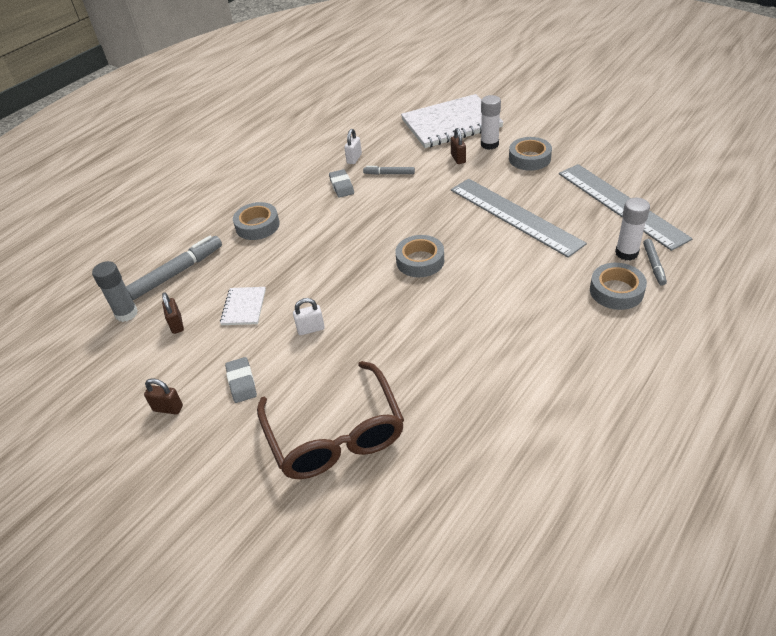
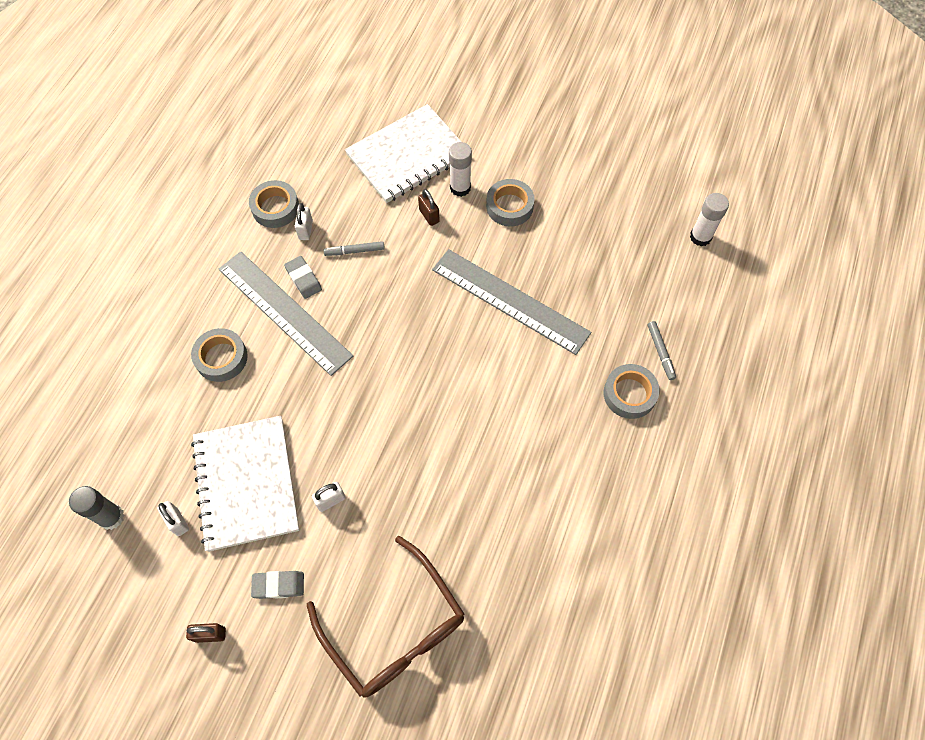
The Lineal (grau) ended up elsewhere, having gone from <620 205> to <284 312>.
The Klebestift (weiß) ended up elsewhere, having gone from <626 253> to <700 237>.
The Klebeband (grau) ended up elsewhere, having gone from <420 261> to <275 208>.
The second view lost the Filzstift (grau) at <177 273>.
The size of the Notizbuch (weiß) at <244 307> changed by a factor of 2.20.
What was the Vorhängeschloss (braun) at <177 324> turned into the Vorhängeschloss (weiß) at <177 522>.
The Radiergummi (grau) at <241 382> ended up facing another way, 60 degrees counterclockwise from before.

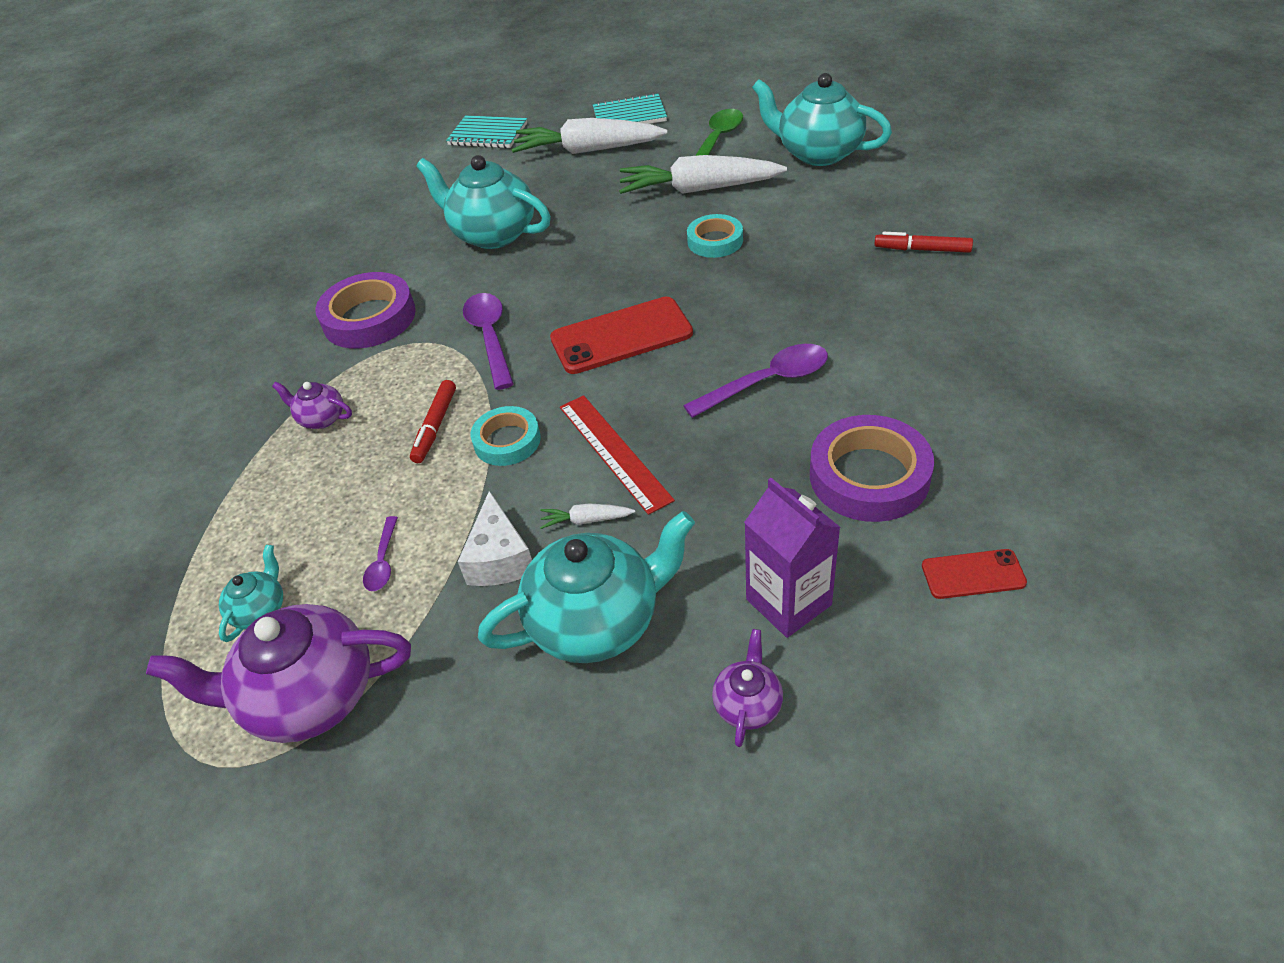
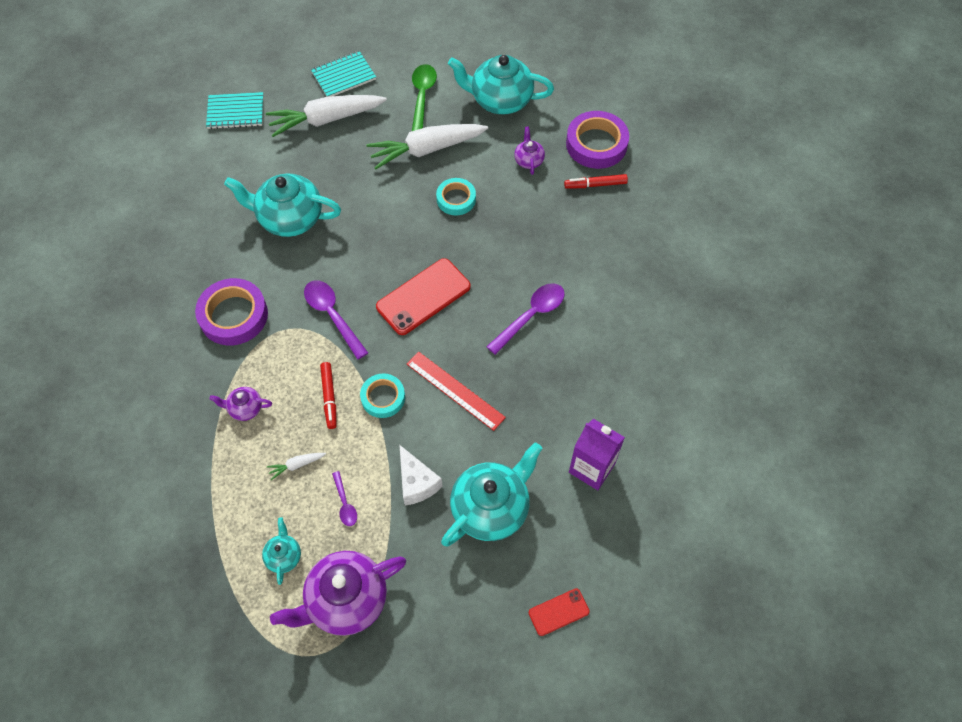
The Klebeband (lila) ended up elsewhere, having gone from <869 476> to <596 144>.
The Karotte (weiß) ended up elsewhere, having gone from <586 520> to <296 465>.
The Handy (rot) ended up elsewhere, having gone from <973 574> to <558 612>.
The Teekanne (lila) ended up elsewhere, having gone from <748 704> to <529 160>.

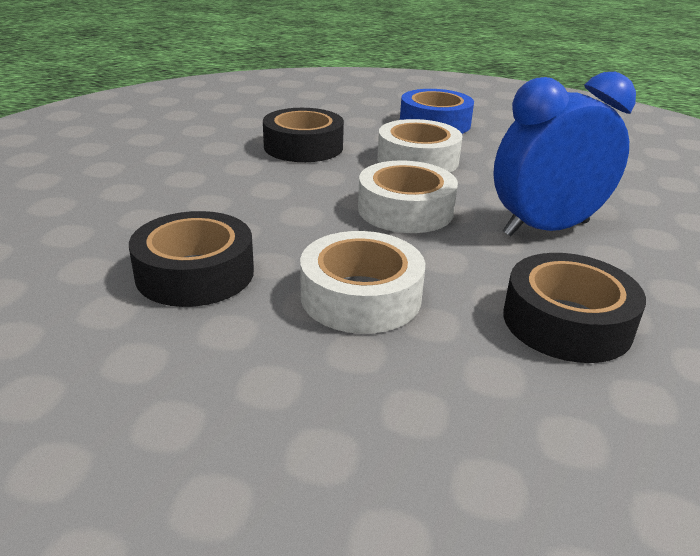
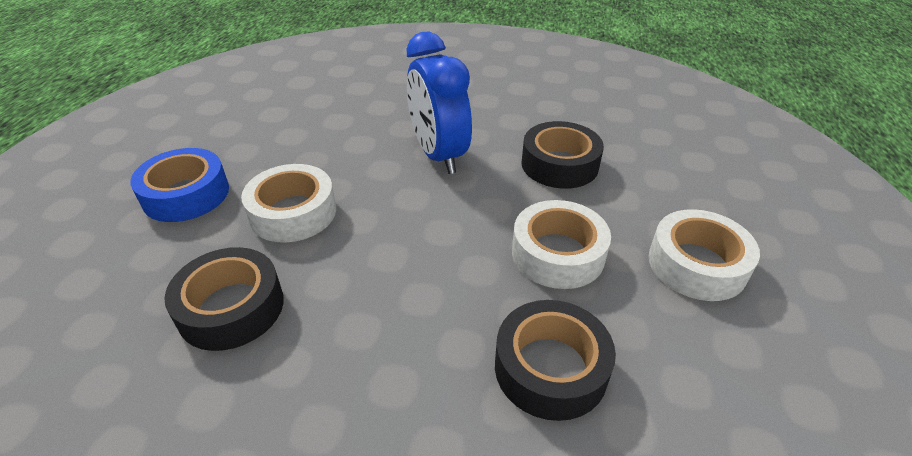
The Klebeband (weiß) ended up elsewhere, having gone from <405 210> to <697 264>.

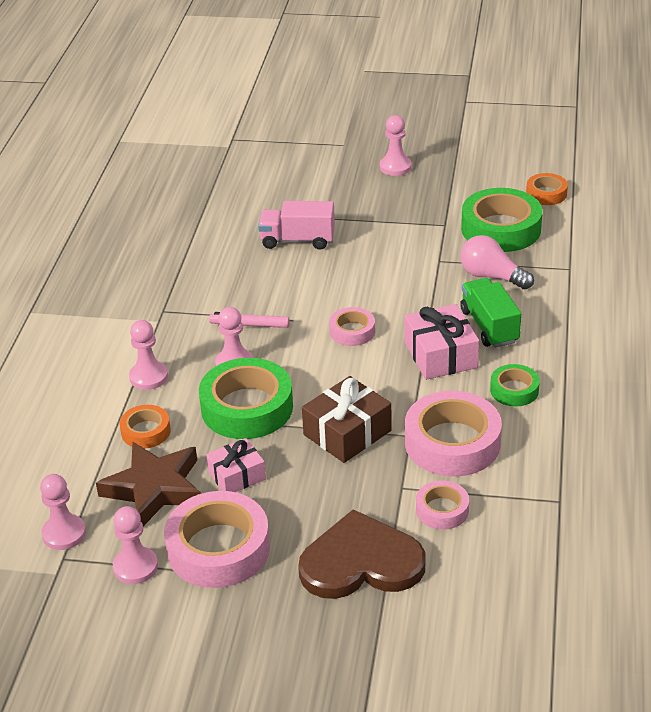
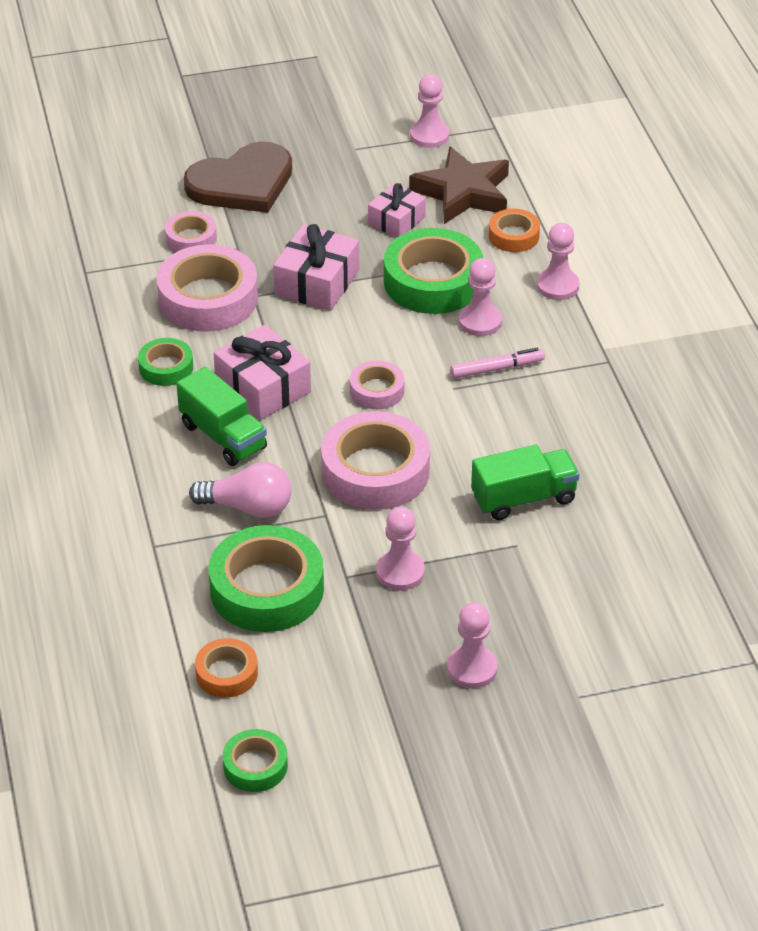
What was the Lastwagen (rosa) at <297 240> turned into the Lastwagen (grün) at <523 498>.
What was the Geschenk (braun) at <347 432> turned into the Geschenk (rosa) at <317 282>.
The Bauer (rosa) ended up elsewhere, having gone from <64 534> to <400 572>.
The Klebeband (rosa) ended up elsewhere, having gone from <218 548> to <375 471>.
The second view gained the Klebeband (grün) at <255 766>.

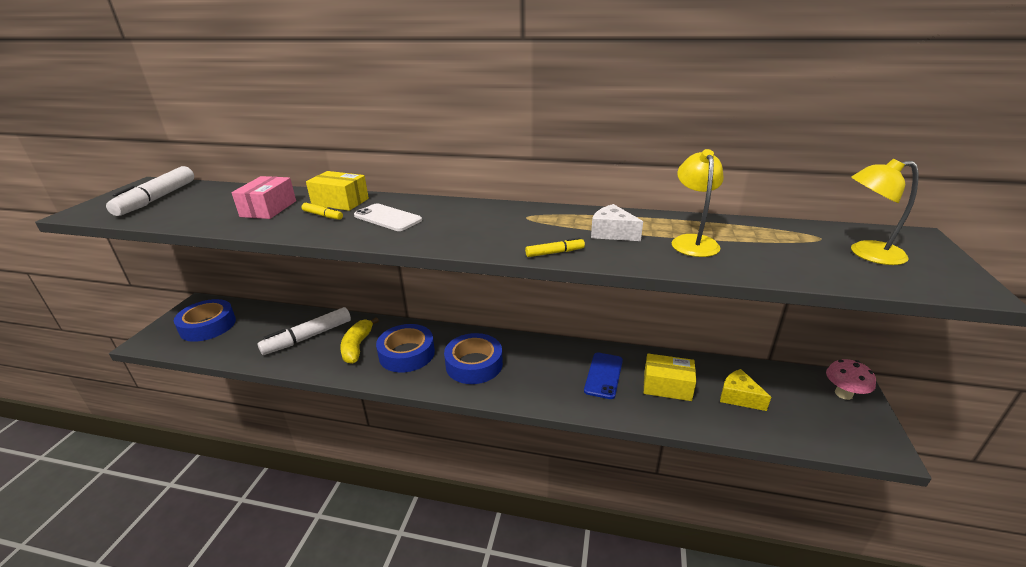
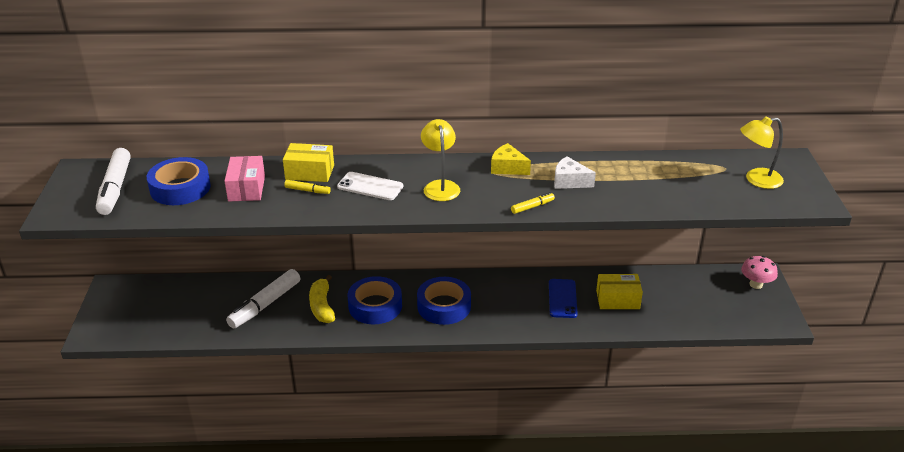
The Lampe (gelb) ended up elsewhere, having gone from <692 241> to <440 186>.
The Klebeband (blau) ended up elsewhere, having gone from <208 326> to <180 188>.
The Käse (gelb) ended up elsewhere, having gone from <739 397> to <507 168>.

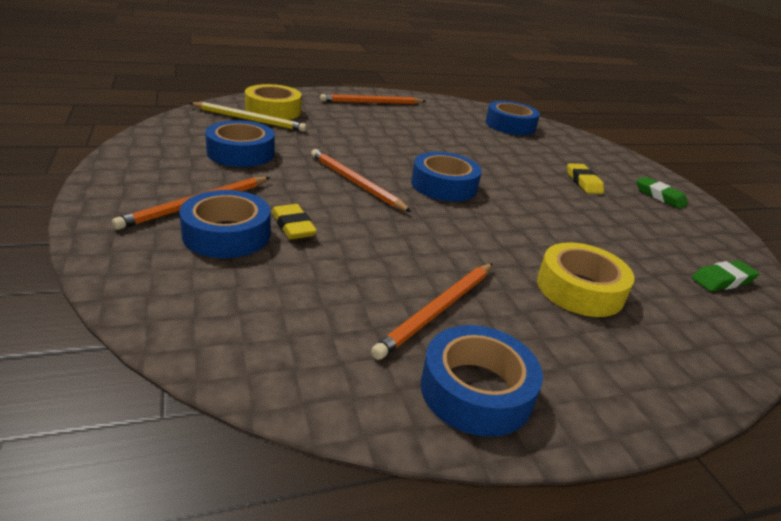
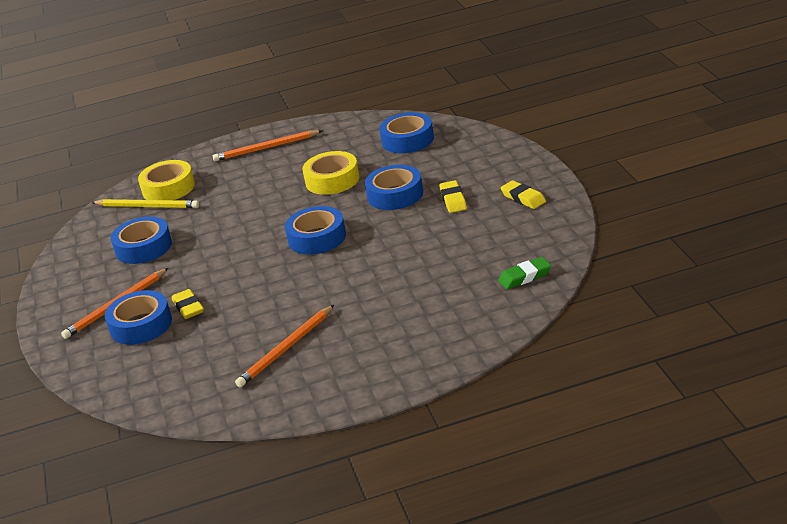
The second view lost the Bleistift (orange) at <355 183>.
What was the Radiergummi (grün) at <659 196> turned into the Radiergummi (gelb) at <523 198>.
The Klebeband (gelb) ended up elsewhere, having gone from <580 289> to <332 180>.
The Klebeband (blau) ended up elsewhere, having gone from <476 390> to <395 195>.

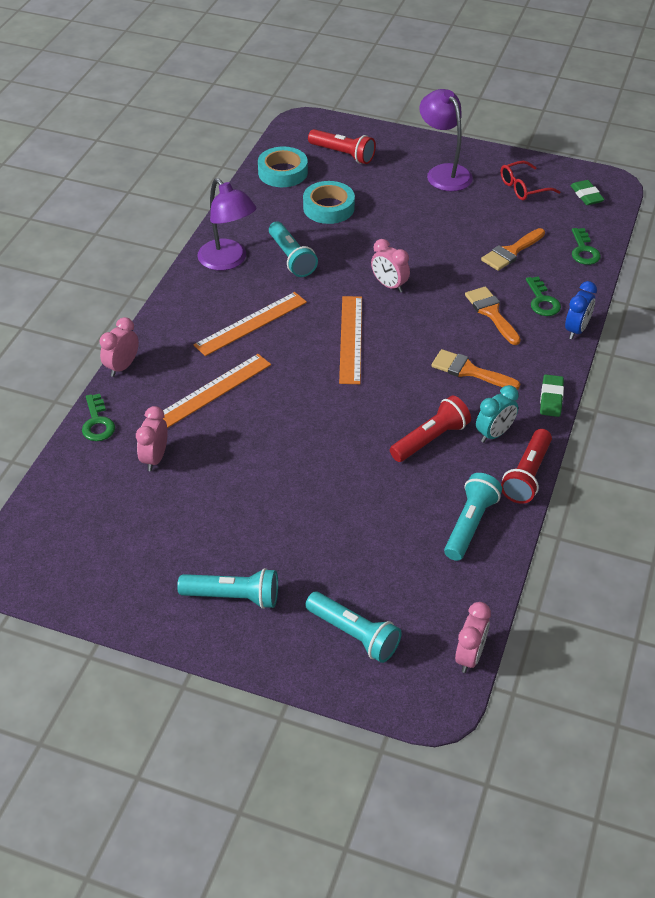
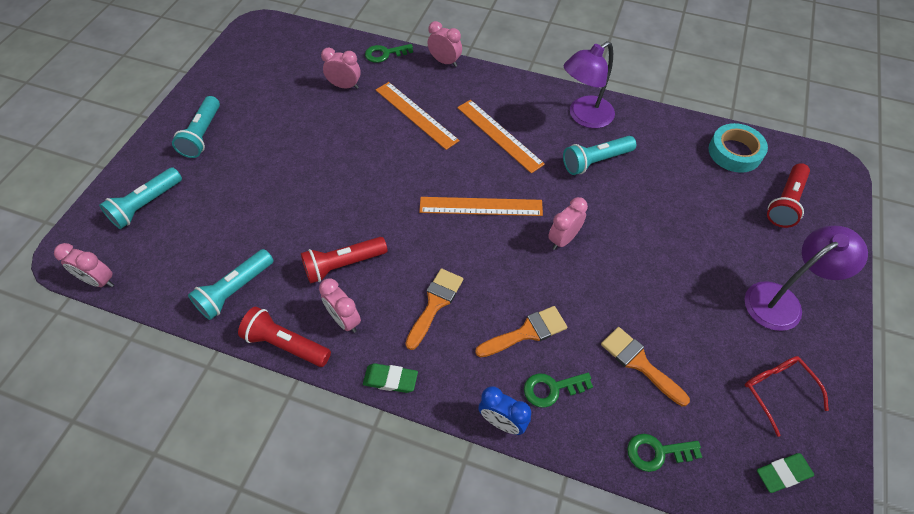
The second view lost the Klebeband (türkis) at <328 208>.
What was the Wecker (türkis) at <494 434> turned into the Wecker (rosa) at <344 320>.
The Taschenlampe (rot) at <430 439> ended up facing another way, 105 degrees clockwise from before.
The Taschenlampe (türkis) at <470 525> ended up facing another way, 105 degrees clockwise from before.

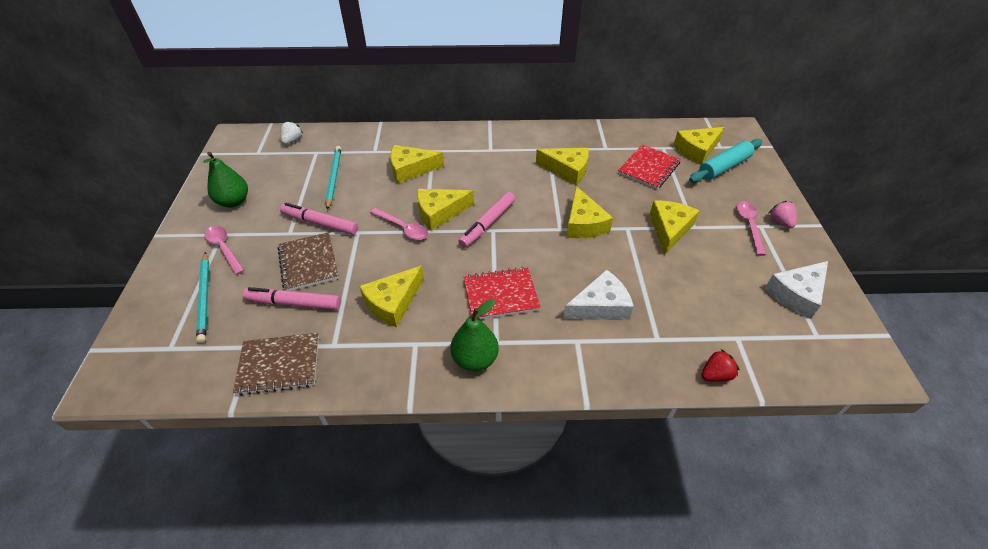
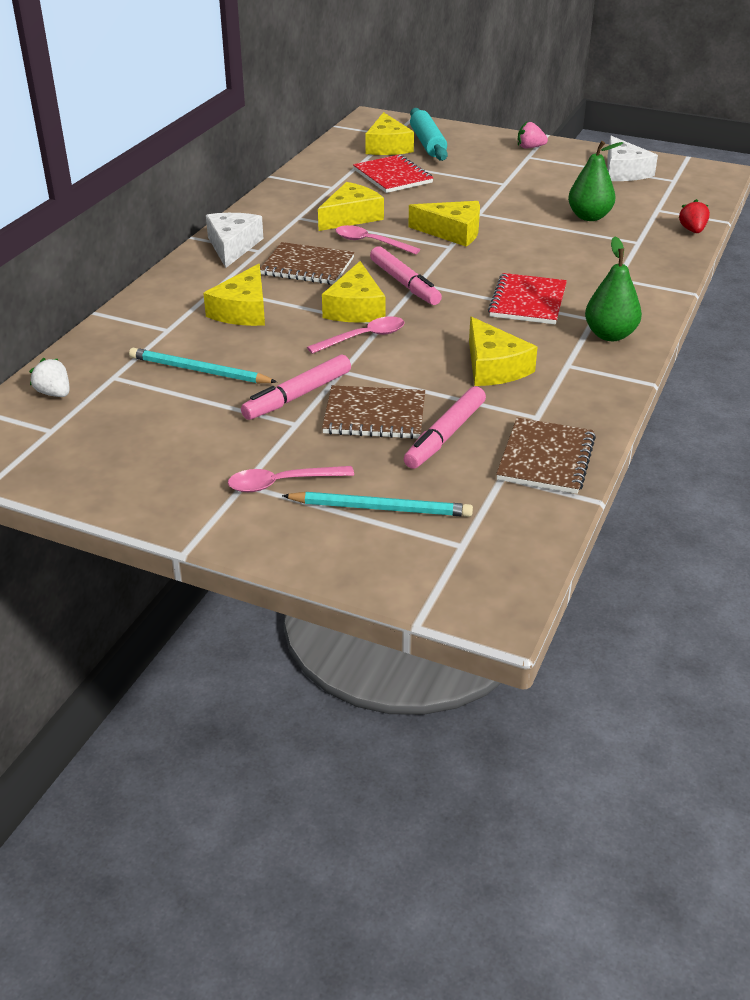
The Birne (grün) ended up elsewhere, having gone from <233 201> to <589 217>.
The second view lost the Käse (gelb) at <669 229>.
The Löffel (rosa) ended up elsewhere, having gone from <749 225> to <370 242>.
The Käse (weiß) ended up elsewhere, having gone from <600 306> to <232 246>.
The second view gained the Notizbuch (braun) at <307 266>.

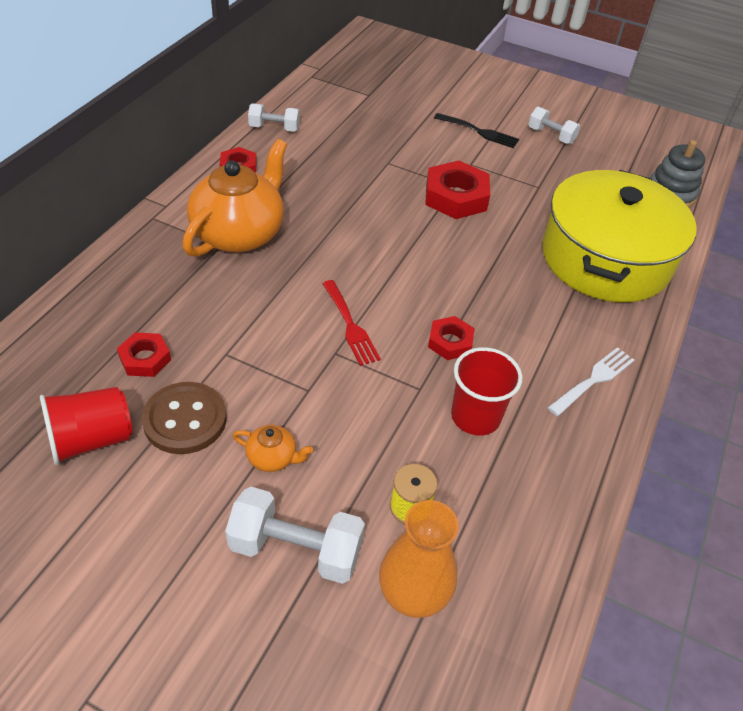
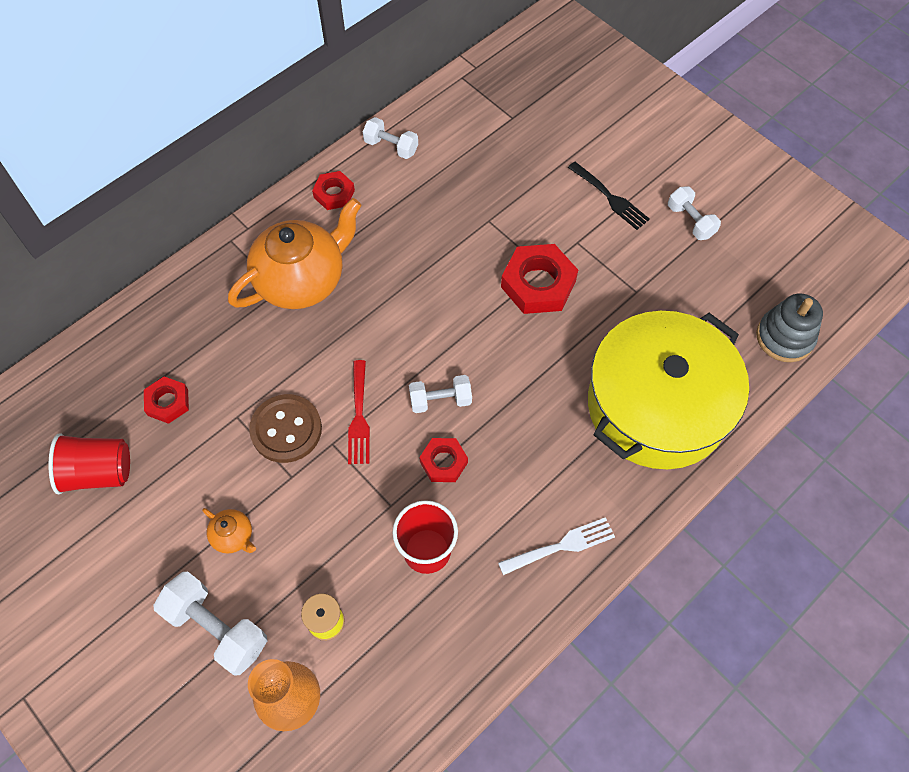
The Knopf (braun) ended up elsewhere, having gone from <185 420> to <286 429>.
The second view gained the Hantel (weiß) at <440 400>.

